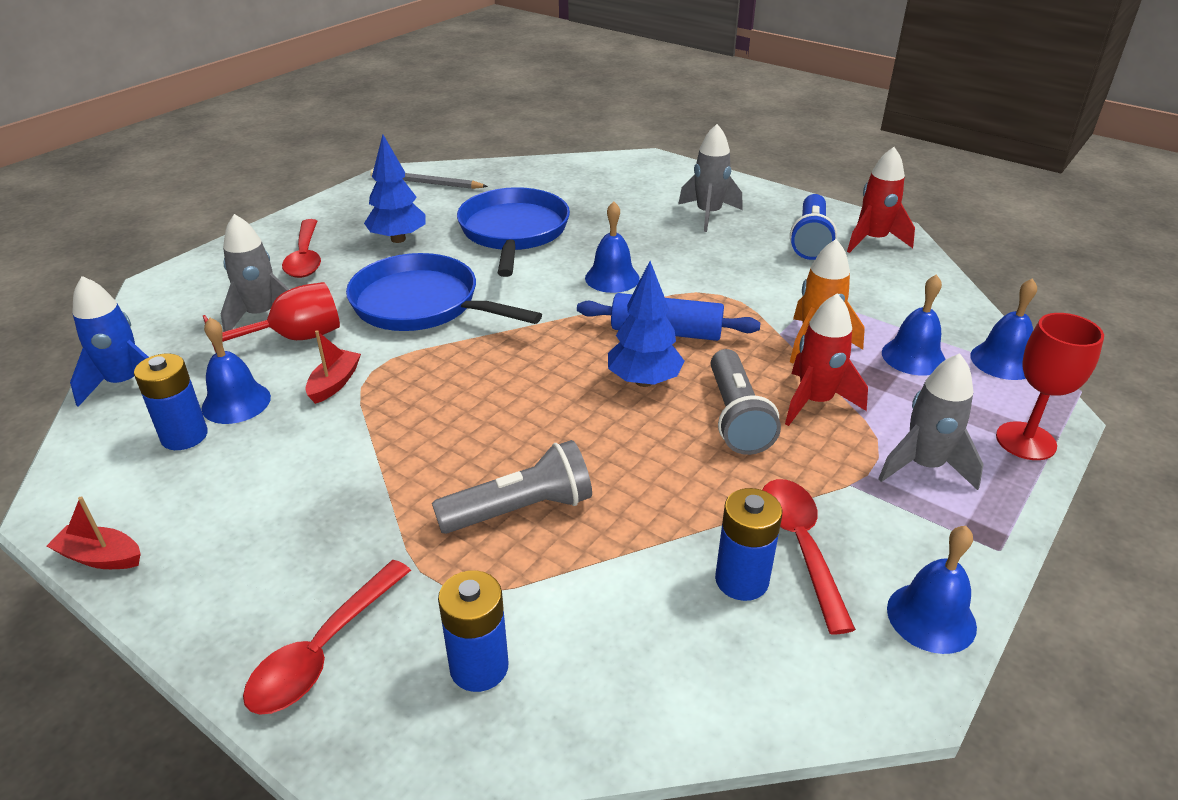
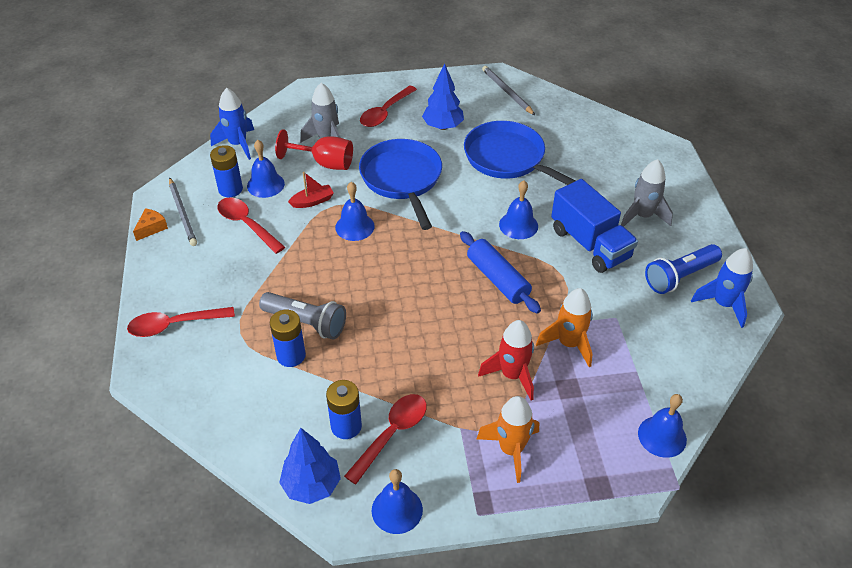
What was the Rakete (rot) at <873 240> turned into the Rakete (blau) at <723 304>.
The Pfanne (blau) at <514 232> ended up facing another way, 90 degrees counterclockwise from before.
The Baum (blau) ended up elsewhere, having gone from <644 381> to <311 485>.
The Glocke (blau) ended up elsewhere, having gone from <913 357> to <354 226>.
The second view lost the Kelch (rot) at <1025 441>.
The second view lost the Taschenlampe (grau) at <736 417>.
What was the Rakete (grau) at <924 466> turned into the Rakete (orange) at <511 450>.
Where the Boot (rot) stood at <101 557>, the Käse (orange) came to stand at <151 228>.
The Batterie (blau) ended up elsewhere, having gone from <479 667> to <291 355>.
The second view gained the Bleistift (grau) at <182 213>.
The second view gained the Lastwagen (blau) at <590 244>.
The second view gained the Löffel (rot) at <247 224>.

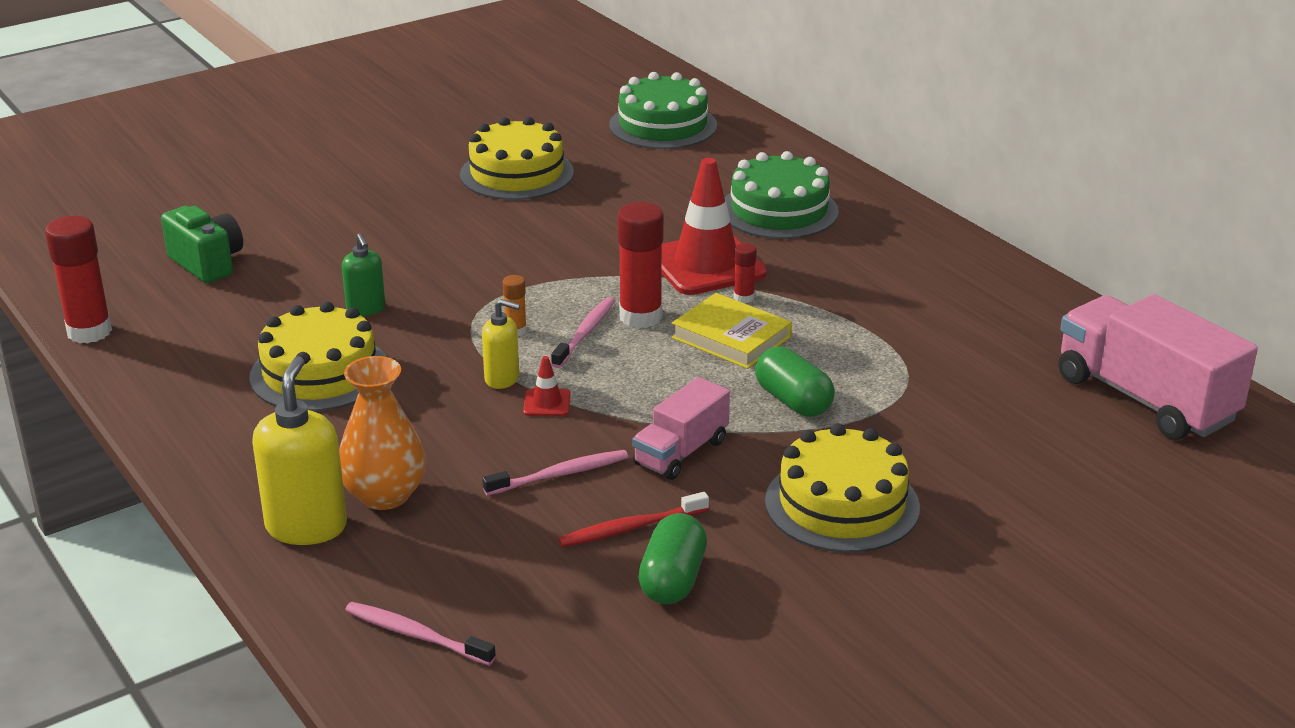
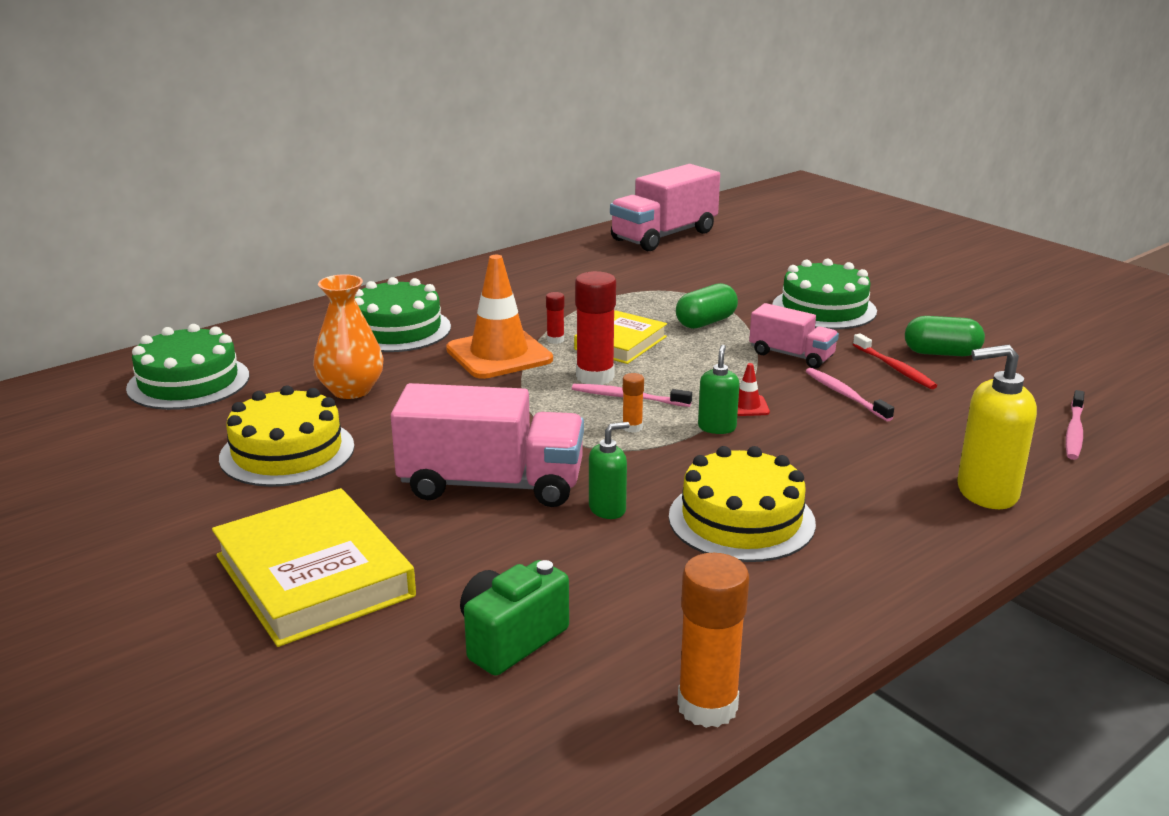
What was the Leitkegel (rot) at <706 265> turned into the Leitkegel (orange) at <499 354>.
What was the Klebestift (rot) at <89 332> turned into the Klebestift (orange) at <707 706>.
What was the Seifenspender (gelb) at <502 379> turned into the Seifenspender (grün) at <717 427>.
The Vase (orange) ended up elsewhere, having gone from <384 495> to <351 390>.
What was the Kuchen (gelb) at <842 504> turned into the Kuchen (grün) at <824 308>.
The second view gained the Lastwagen (rosa) at <491 484>.
The second view gained the Buch (gelb) at <314 575>.

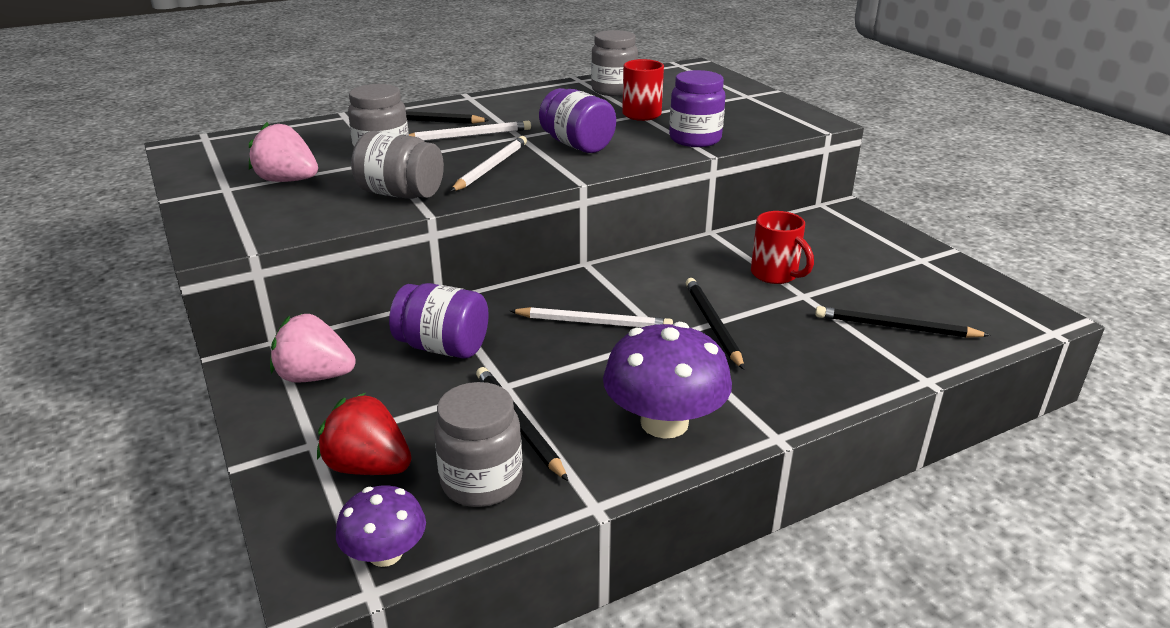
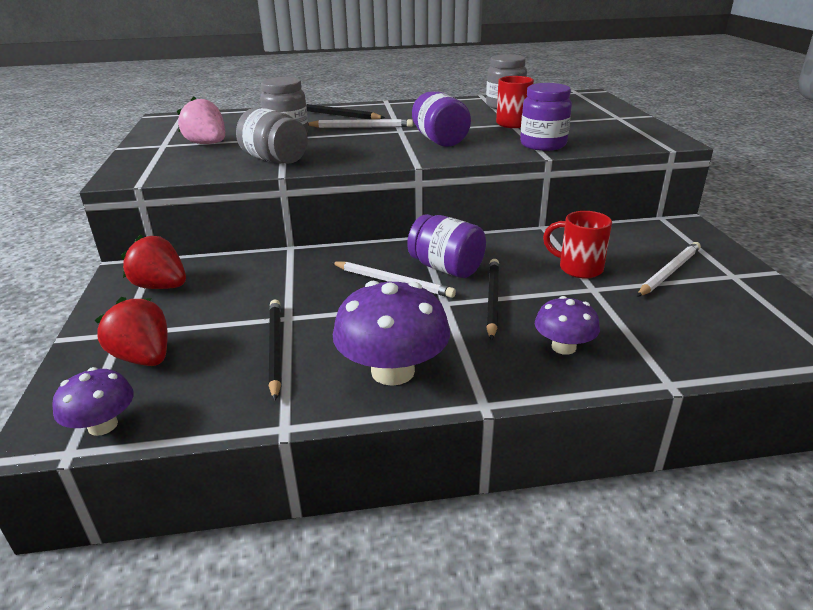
The Bleistift (weiß) ended up elsewhere, having gone from <491 167> to <668 272>.
The Tasse (rot) at <776 275> ended up facing another way, 135 degrees clockwise from before.
The Einmachglas (lila) ended up elsewhere, having gone from <443 347> to <446 268>.
The second view lost the Bleistift (schwarz) at <895 327>.
What was the Erdbeere (rosa) at <315 376> turned into the Erdbeere (rot) at <161 286>.
The second view lost the Einmachglas (grau) at <481 482>.
The second view gained the Pilz (lila) at <563 347>.

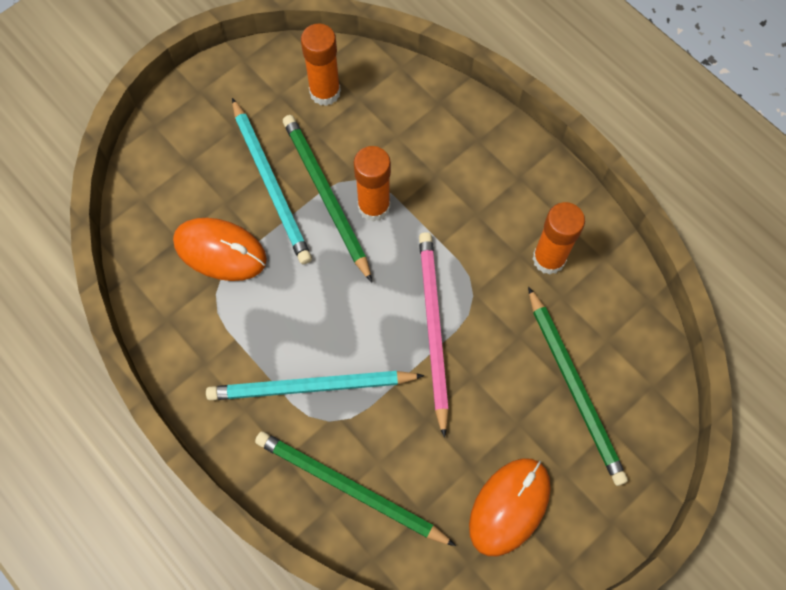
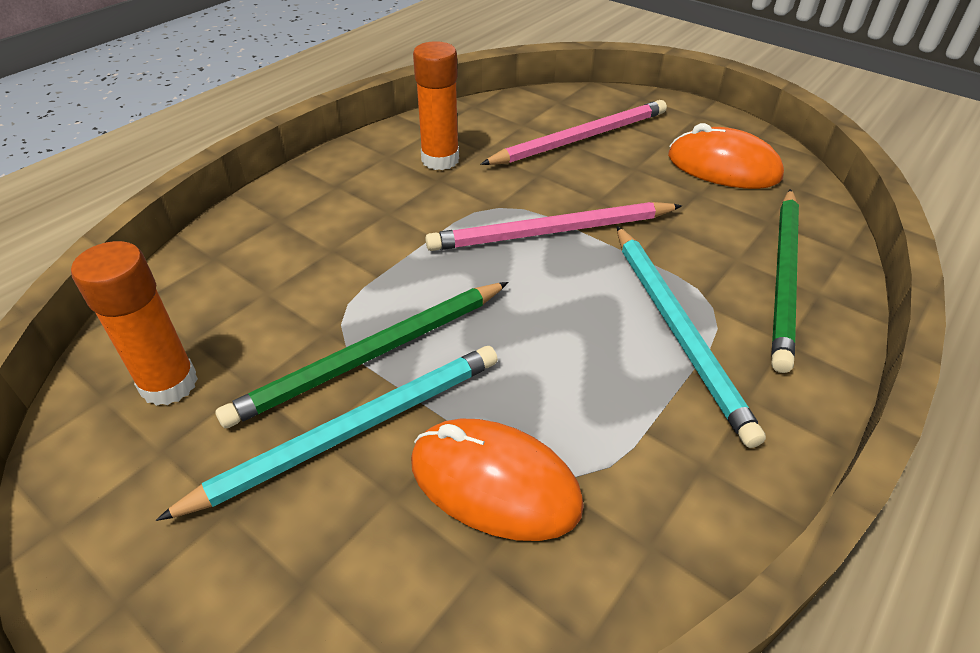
The second view lost the Klebestift (orange) at <374 206>.
The Computermaus (orange) at <220 251> ended up facing another way, 75 degrees counterclockwise from before.
What was the Bleistift (grün) at <575 388> turned into the Bleistift (rosa) at <581 138>.

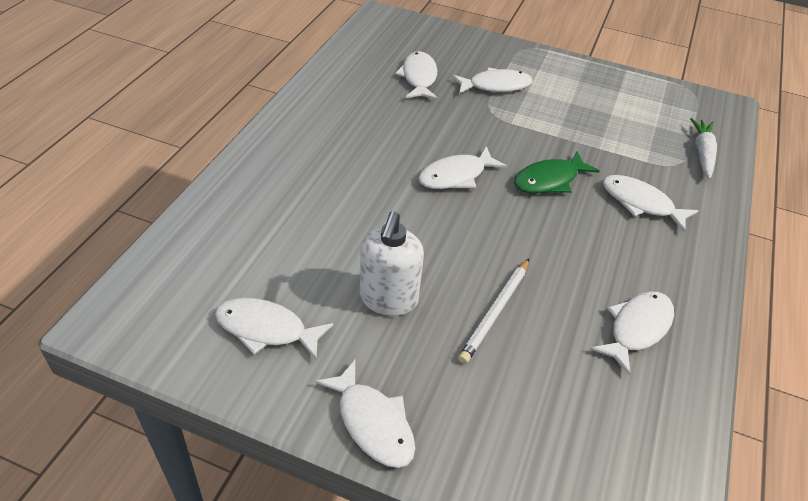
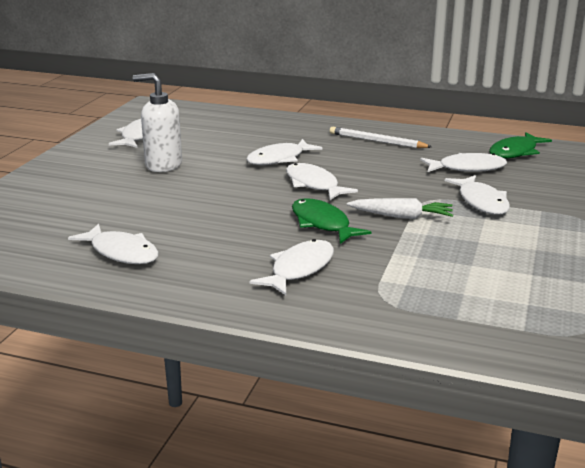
The Karotte (weiß) ended up elsewhere, having gone from <702 153> to <401 216>.
The Bleistift (weiß) ended up elsewhere, having gone from <495 312> to <377 141>.
The Fisch (weiß) ended up elsewhere, having gone from <372 423> to <279 159>.
The second view gained the Fisch (grün) at <515 152>.

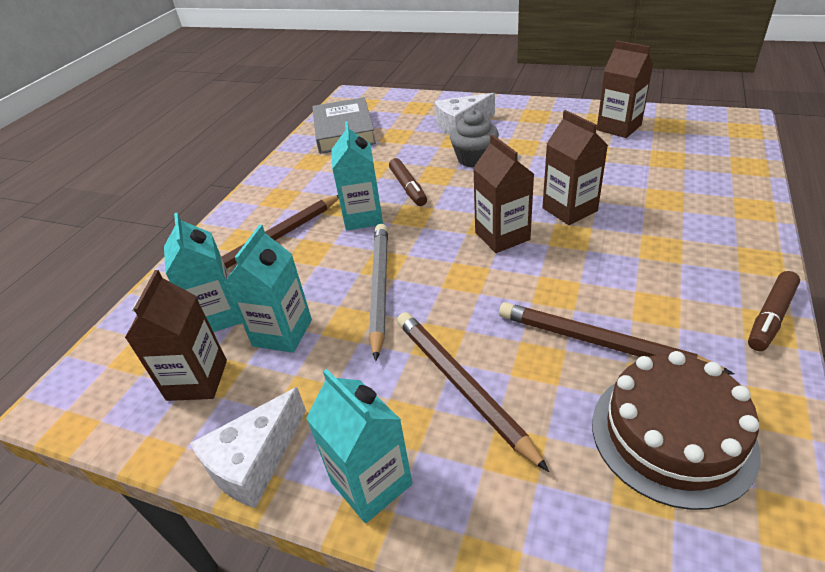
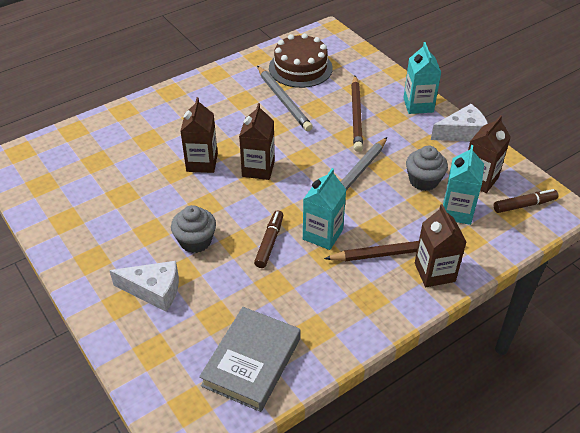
The Getränkekarton (braun) ended up elsewhere, having gone from <618 127> to <434 272>.
Where the Getränkekarton (türkis) stood at <282 333>, the Muffin (grau) came to stand at <423 181>.
The Filzstift (braun) ended up elsewhere, having gone from <770 317> to <524 205>.
What was the Bleistift (braun) at <600 342> turned into the Bleistift (grau) at <283 101>.

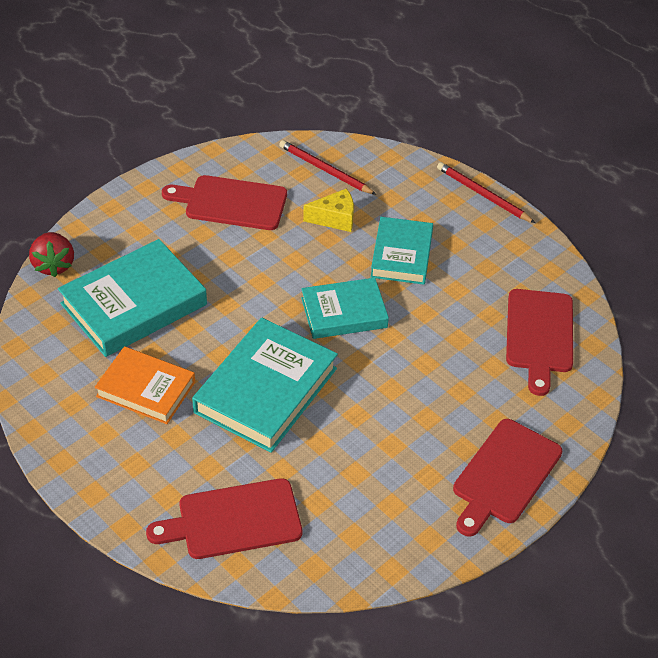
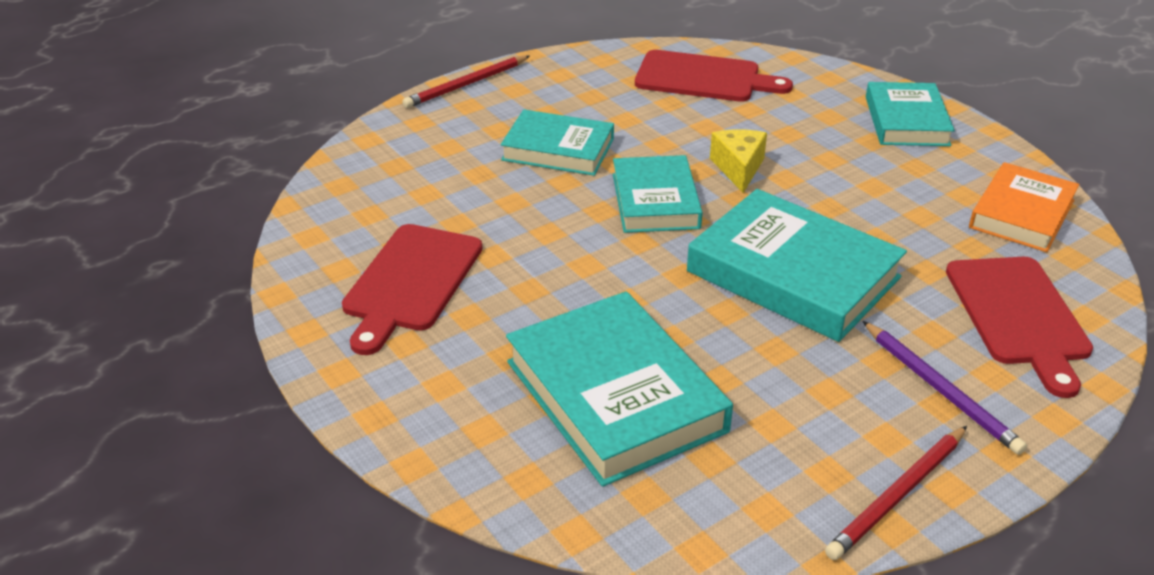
The Bleistift (rot) ended up elsewhere, having gone from <325 170> to <898 495>.
The Käse (gelb) ended up elsewhere, having gone from <335 219> to <738 168>.
The second view lost the Erdbeere (rot) at <53 265>.
The Buch (orange) ended up elsewhere, having gone from <146 389> to <1021 214>.
Where the Schneidebrett (rot) stood at <504 475>, the Buch (türkis) came to stand at <906 121>.
The second view gained the Bleistift (lila) at <940 390>.

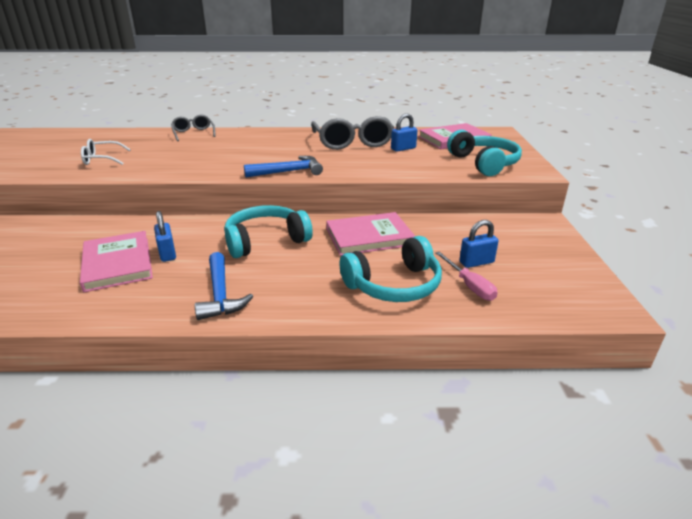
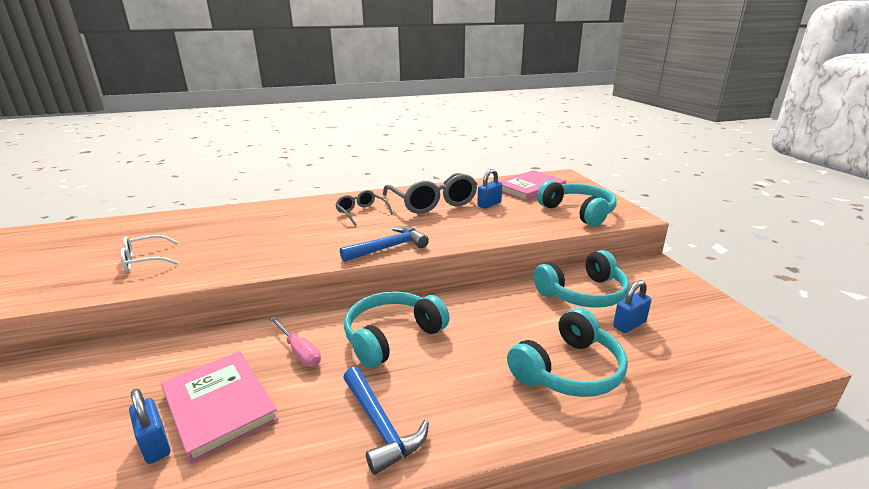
The Brille (grau) ended up elsewhere, having gone from <193 133> to <362 213>.
The Vorhängeschloss (blau) ended up elsewhere, having gone from <167 253> to <155 444>.
The second view lost the Buch (rosa) at <369 237>.
The Schraubenzieher (rosa) ended up elsewhere, having gone from <469 286> to <299 351>.
The second view gained the Kopfhörer (türkis) at <583 293>.

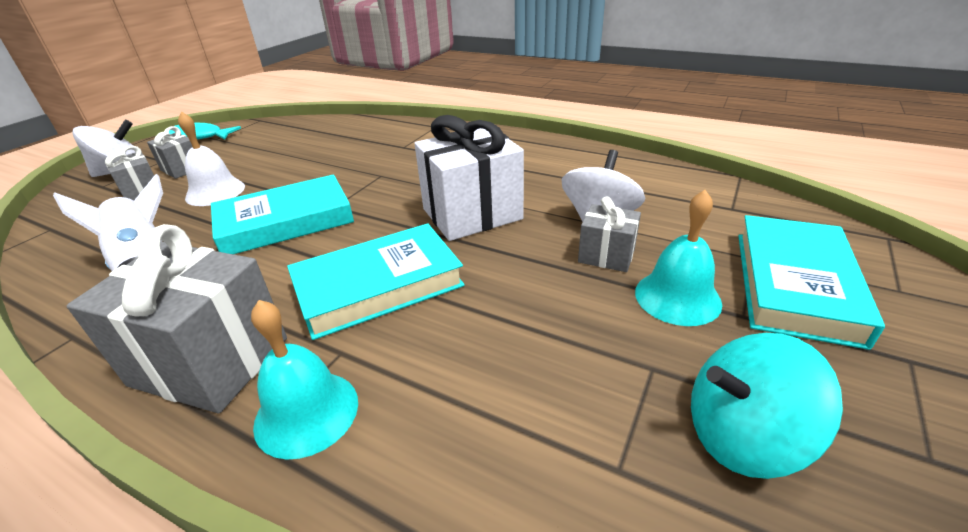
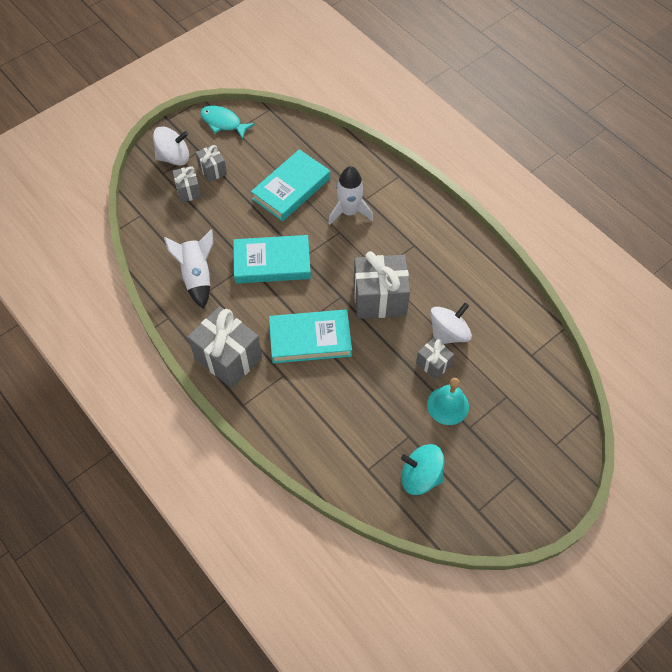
The second view lost the Glocke (weiß) at <215 192>.
What was the Geschenk (weiß) at <472 214> turned into the Geschenk (grau) at <379 298>.
The Buch (türkis) ended up elsewhere, having gone from <794 284> to <291 188>.
The second view lost the Glocke (türkis) at <306 412>.
The second view gained the Rakete (weiß) at <349 212>.

